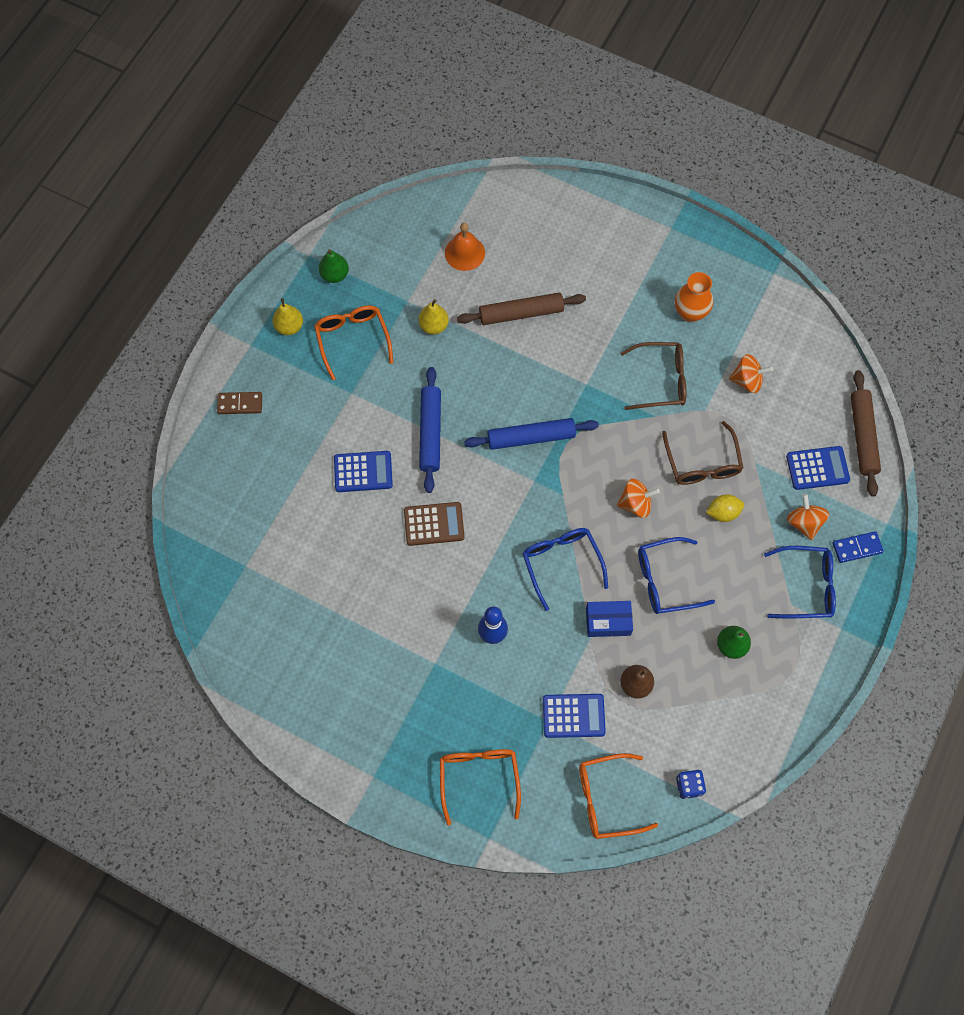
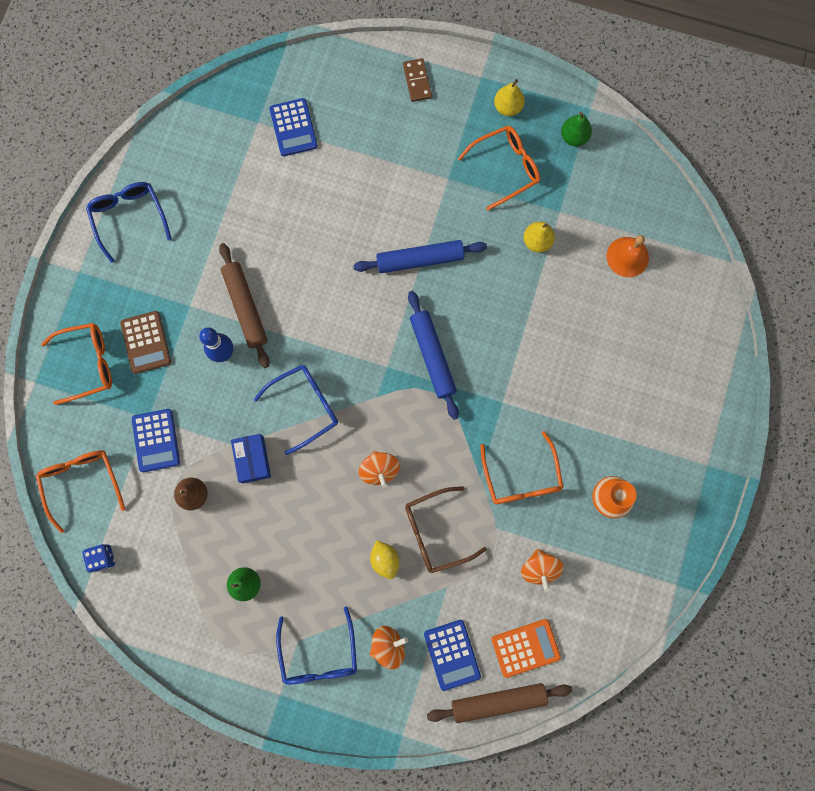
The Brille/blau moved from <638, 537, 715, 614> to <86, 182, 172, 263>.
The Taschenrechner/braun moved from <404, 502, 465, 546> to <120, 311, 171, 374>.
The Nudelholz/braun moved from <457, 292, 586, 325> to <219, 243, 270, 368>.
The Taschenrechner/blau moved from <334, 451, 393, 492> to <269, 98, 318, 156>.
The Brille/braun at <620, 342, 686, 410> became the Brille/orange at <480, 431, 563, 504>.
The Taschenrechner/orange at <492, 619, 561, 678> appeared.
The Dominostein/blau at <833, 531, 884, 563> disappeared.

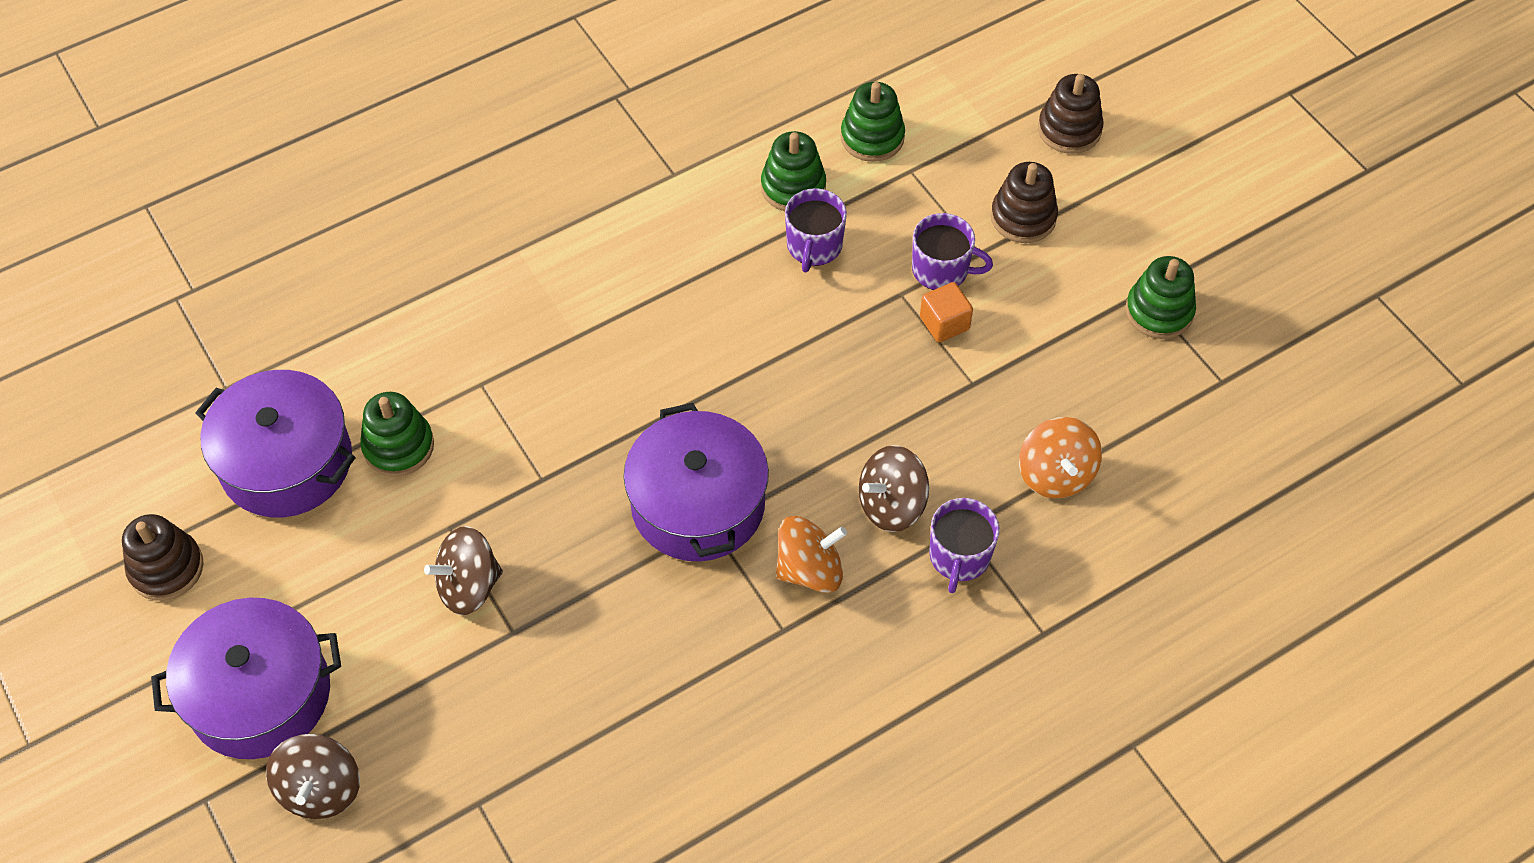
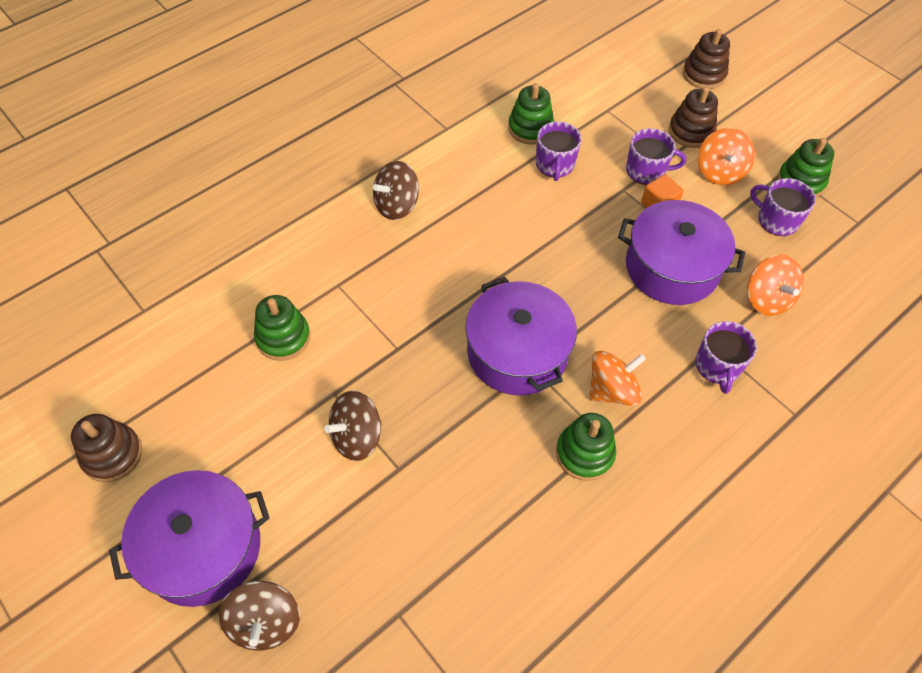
The Kreisel/braun moved from <859, 445, 929, 532> to <373, 161, 419, 220>.
The Stapelspielzeug/grün moved from <841, 82, 905, 162> to <556, 413, 616, 481>.
The Kochtopf/lila moved from <195, 370, 356, 517> to <618, 200, 745, 305>.
The Kreisel/orange at <698, 128, 755, 185> appeared.
The Tasse/lila at <750, 178, 816, 236> appeared.

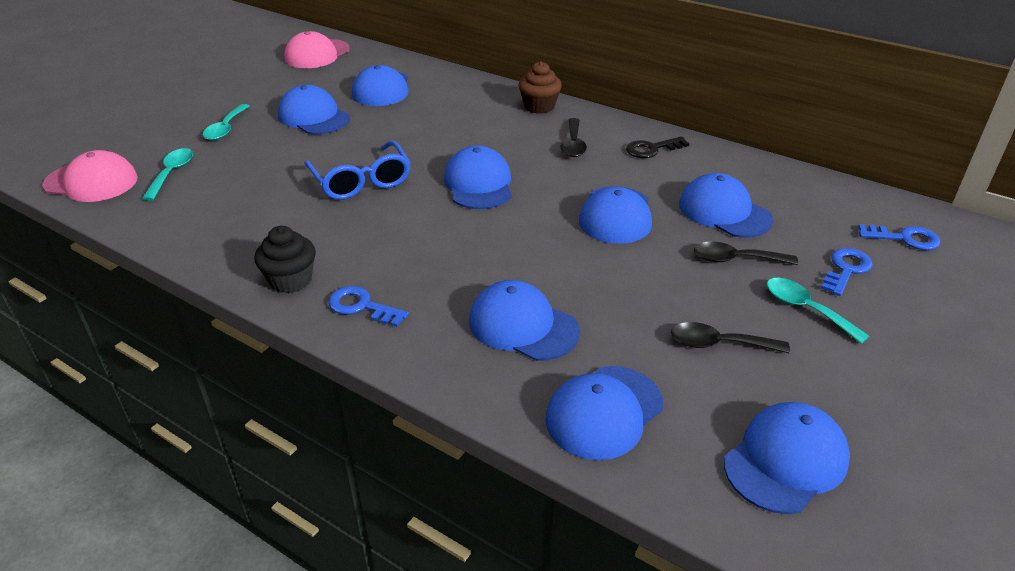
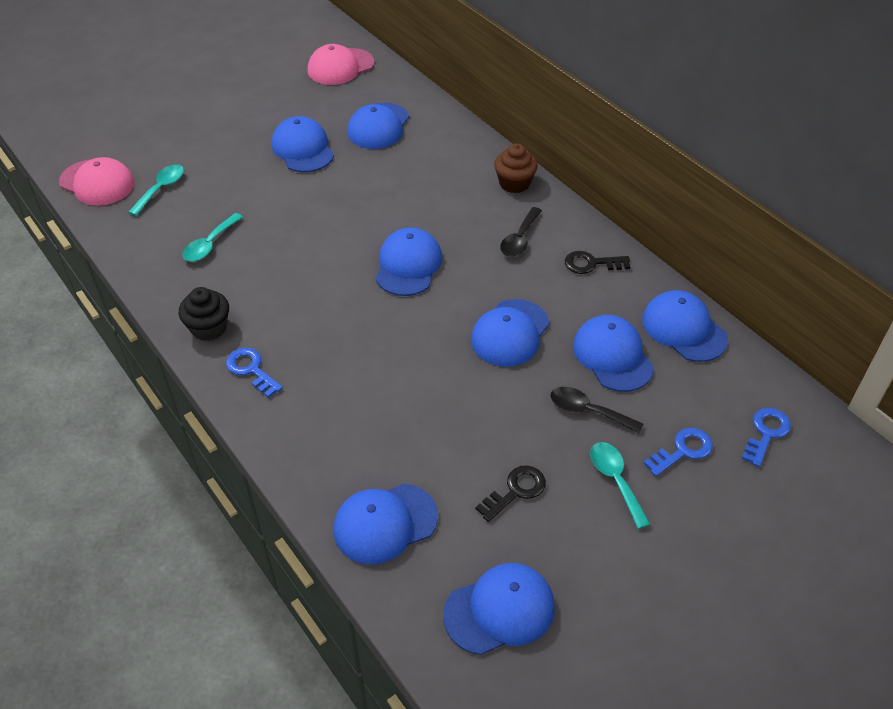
The Löffel/türkis moved from <203, 104, 250, 140> to <182, 213, 243, 262>.
The Löffel/schwarz at <671, 322, 790, 353> was replaced by the Schlüssel/schwarz at <475, 465, 546, 522>.
The Kappe/blau moved from <469, 280, 580, 361> to <642, 290, 728, 362>.
The Schlüssel/blau at <858, 224, 941, 250> turned 90 degrees counterclockwise.
The Brille/blau at <304, 140, 411, 200> disappeared.

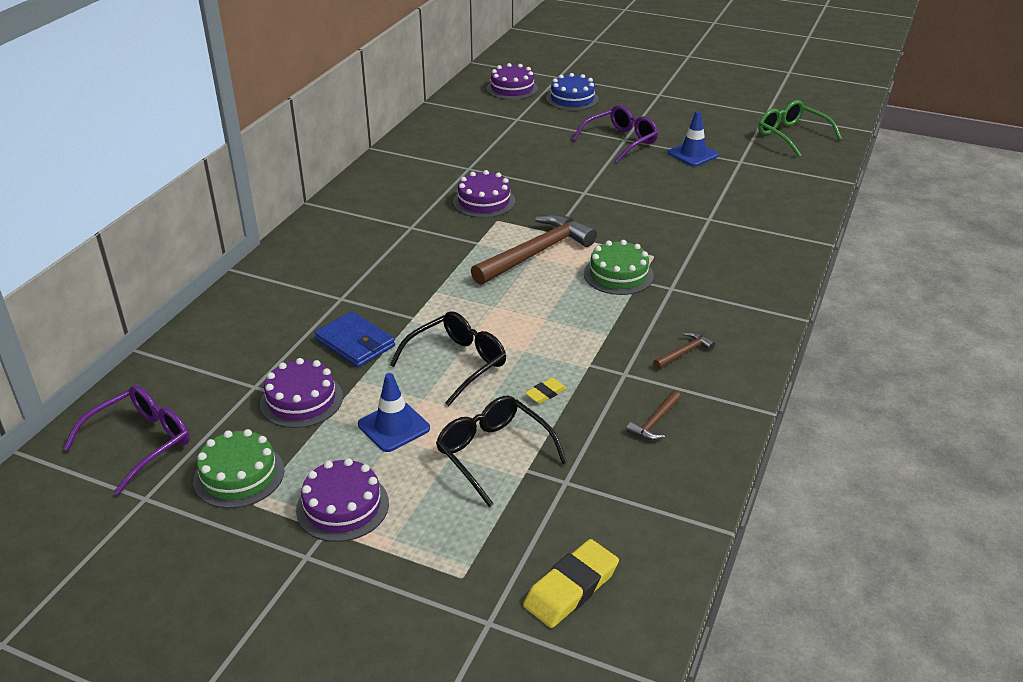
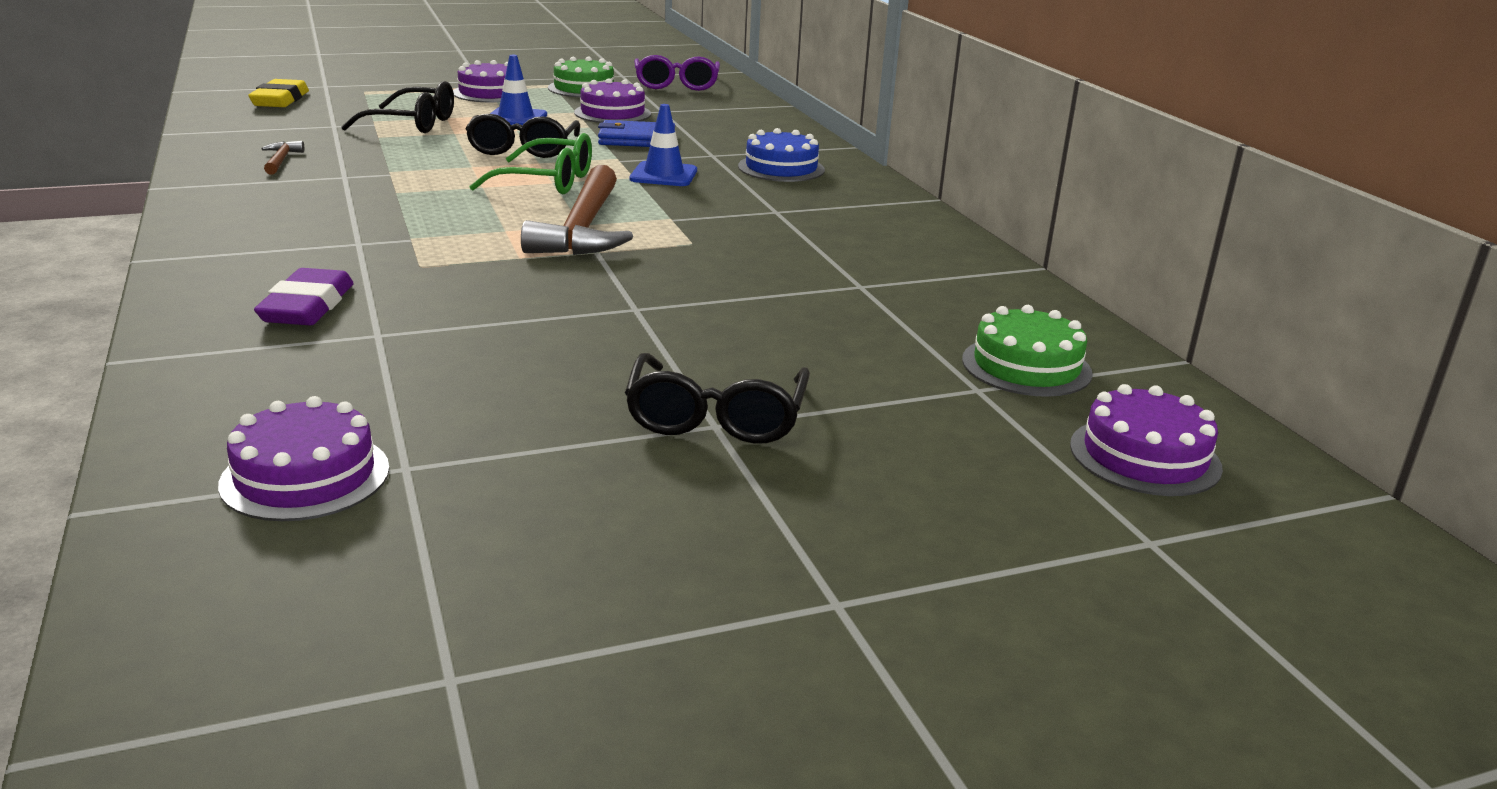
The Kuchen/lila moved from <453, 170, 515, 218> to <218, 396, 389, 521>.
The Radiergummi/lila at <254, 268, 354, 325> appeared.
The Brille/grün moved from <758, 100, 842, 157> to <469, 133, 592, 194>.
The Brille/lila at <572, 105, 658, 163> became the Brille/schwarz at <625, 353, 810, 444>.
The Leitkegel/blau moved from <668, 111, 719, 166> to <630, 104, 697, 186>.
The Kuchen/blau moved from <546, 73, 599, 111> to <738, 128, 825, 182>.
The Kuchen/grün moved from <584, 240, 654, 295> to <962, 305, 1093, 397>.
The Radiergummi/gelb at <525, 378, 567, 404> disappeared.
The Hammer/braun at <653, 332, 715, 369> disappeared.

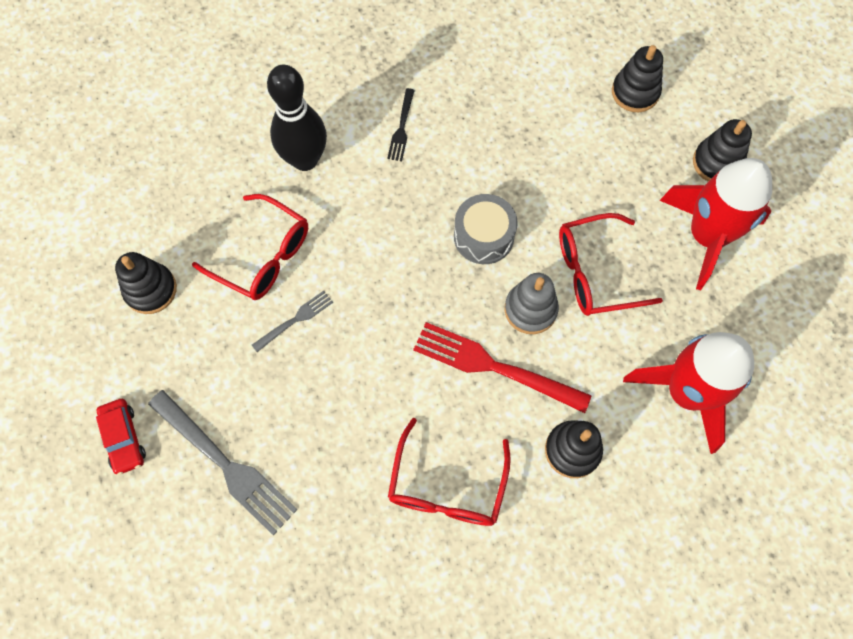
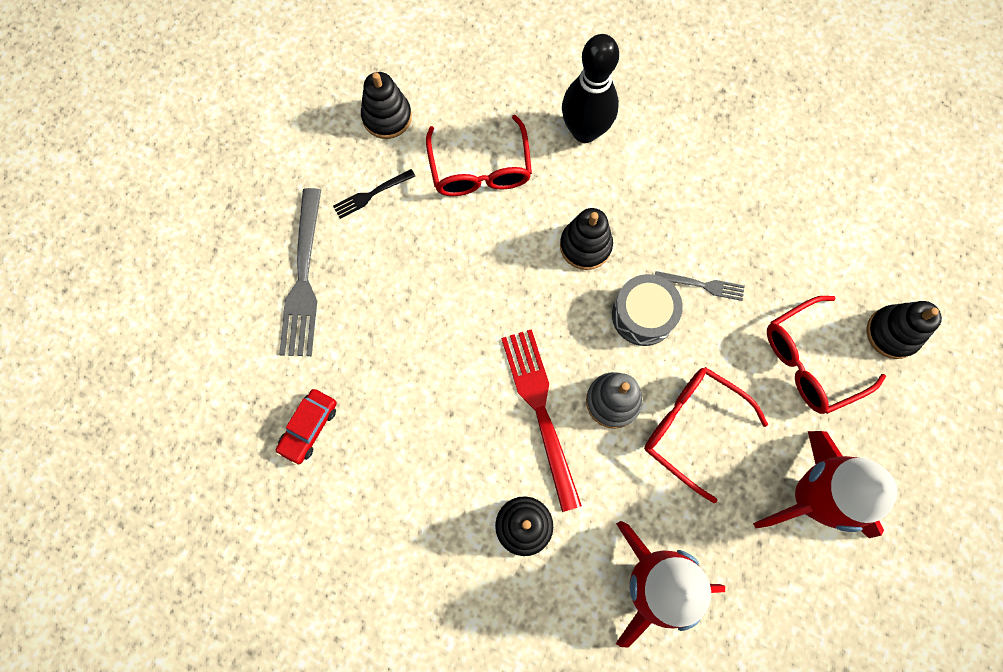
The Auto/rot moved from <96, 399, 146, 475> to <276, 389, 337, 465>.
The Gabel/schwarz moved from <387, 88, 415, 161> to <333, 169, 415, 219>.
The Stapelspielzeug/schwarz moved from <693, 119, 752, 181> to <560, 208, 613, 270>.
The Gabel/grau moved from <252, 291, 333, 352> to <655, 271, 745, 301>.
The Brille/rot moved from <388, 418, 511, 526> to <767, 296, 886, 414>.

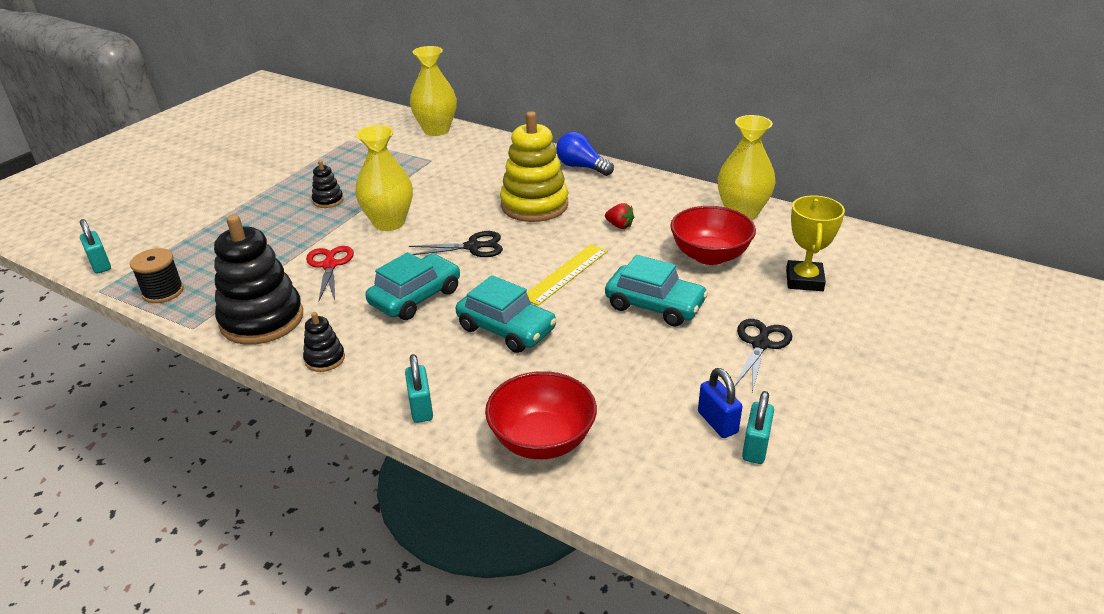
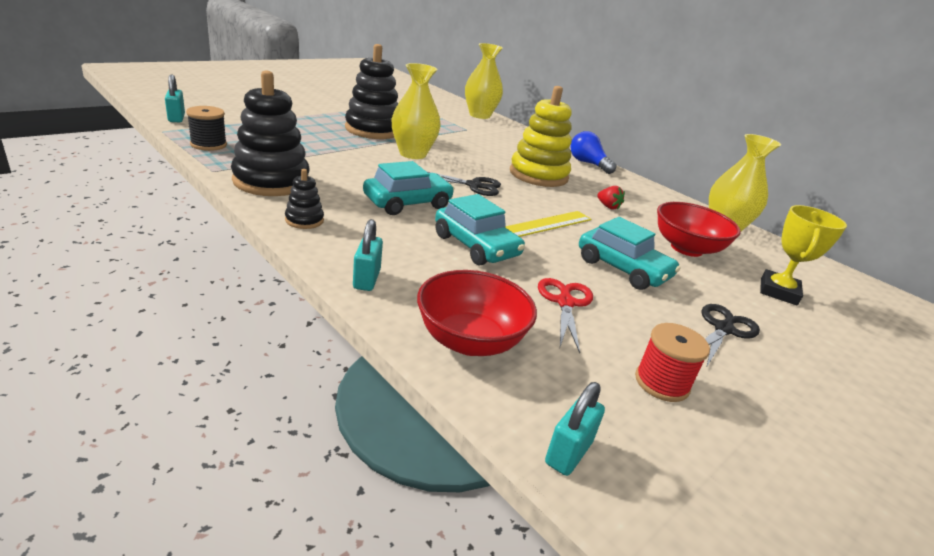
The Stapelspielzeug/schwarz at <312, 160, 344, 208> changed to 2.19 times the size.
The Schere/rot moved from <306, 246, 354, 302> to <538, 278, 593, 353>.
The Vorhängeschloss/türkis moved from <742, 391, 774, 464> to <545, 382, 605, 476>.
The Vorhängeschloss/blau at <698, 368, 742, 438> was replaced by the Garnrolle/rot at <635, 323, 710, 402>.

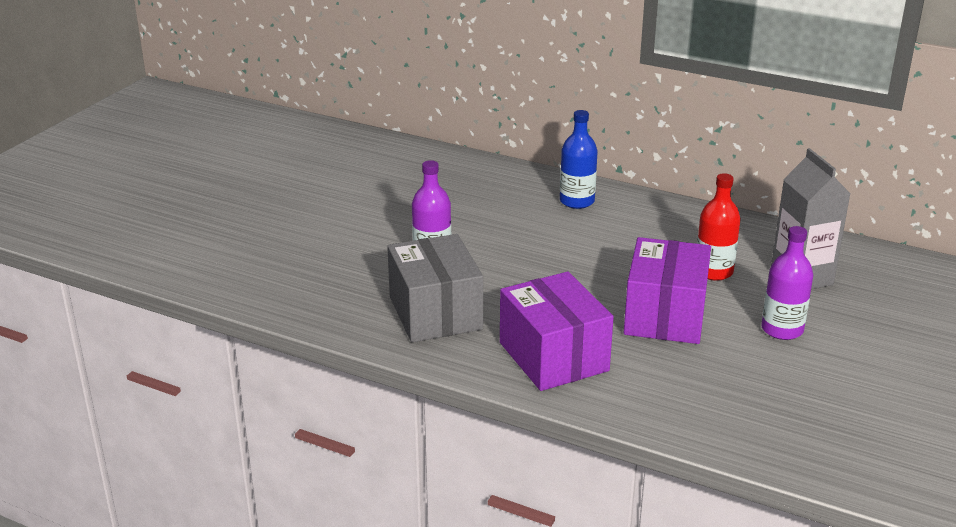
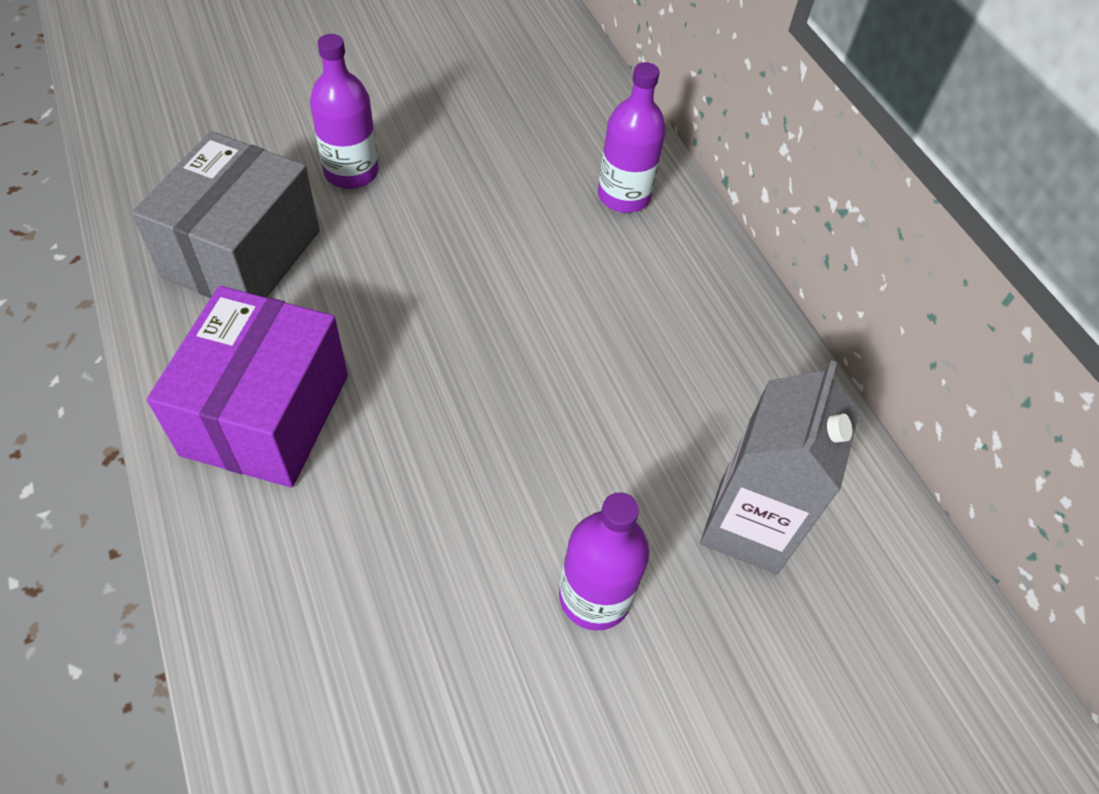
The Flasche/blau at <560, 110, 598, 209> became the Flasche/lila at <598, 62, 666, 213>.
The Schachtel/lila at <624, 237, 711, 344> disappeared.
The Flasche/rot at <697, 173, 741, 281> disappeared.

